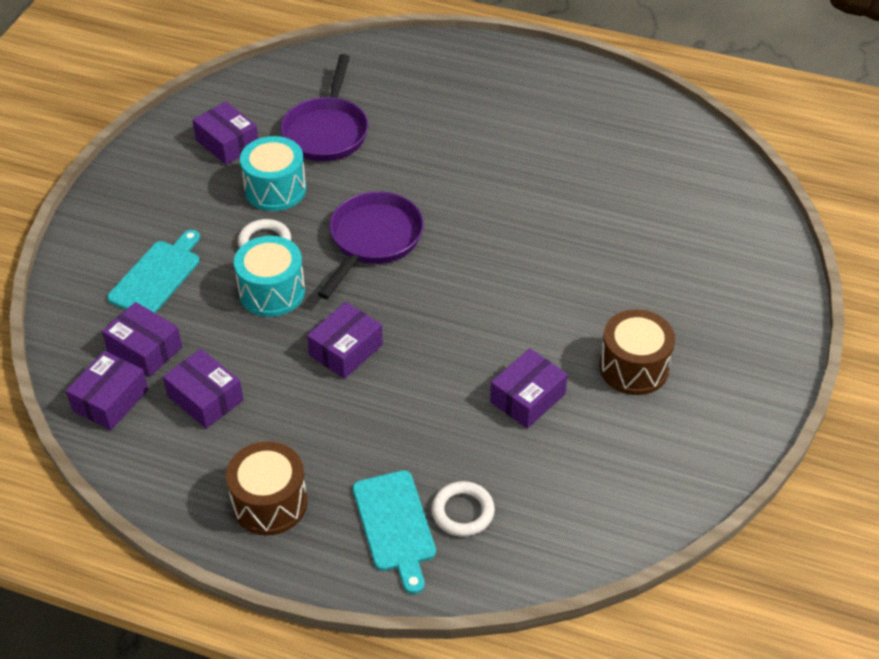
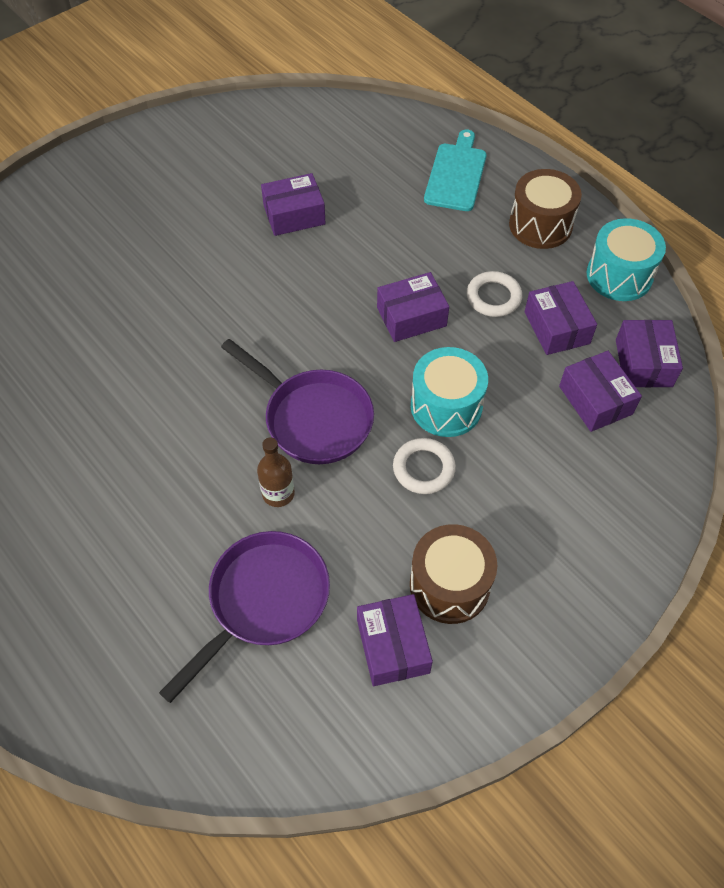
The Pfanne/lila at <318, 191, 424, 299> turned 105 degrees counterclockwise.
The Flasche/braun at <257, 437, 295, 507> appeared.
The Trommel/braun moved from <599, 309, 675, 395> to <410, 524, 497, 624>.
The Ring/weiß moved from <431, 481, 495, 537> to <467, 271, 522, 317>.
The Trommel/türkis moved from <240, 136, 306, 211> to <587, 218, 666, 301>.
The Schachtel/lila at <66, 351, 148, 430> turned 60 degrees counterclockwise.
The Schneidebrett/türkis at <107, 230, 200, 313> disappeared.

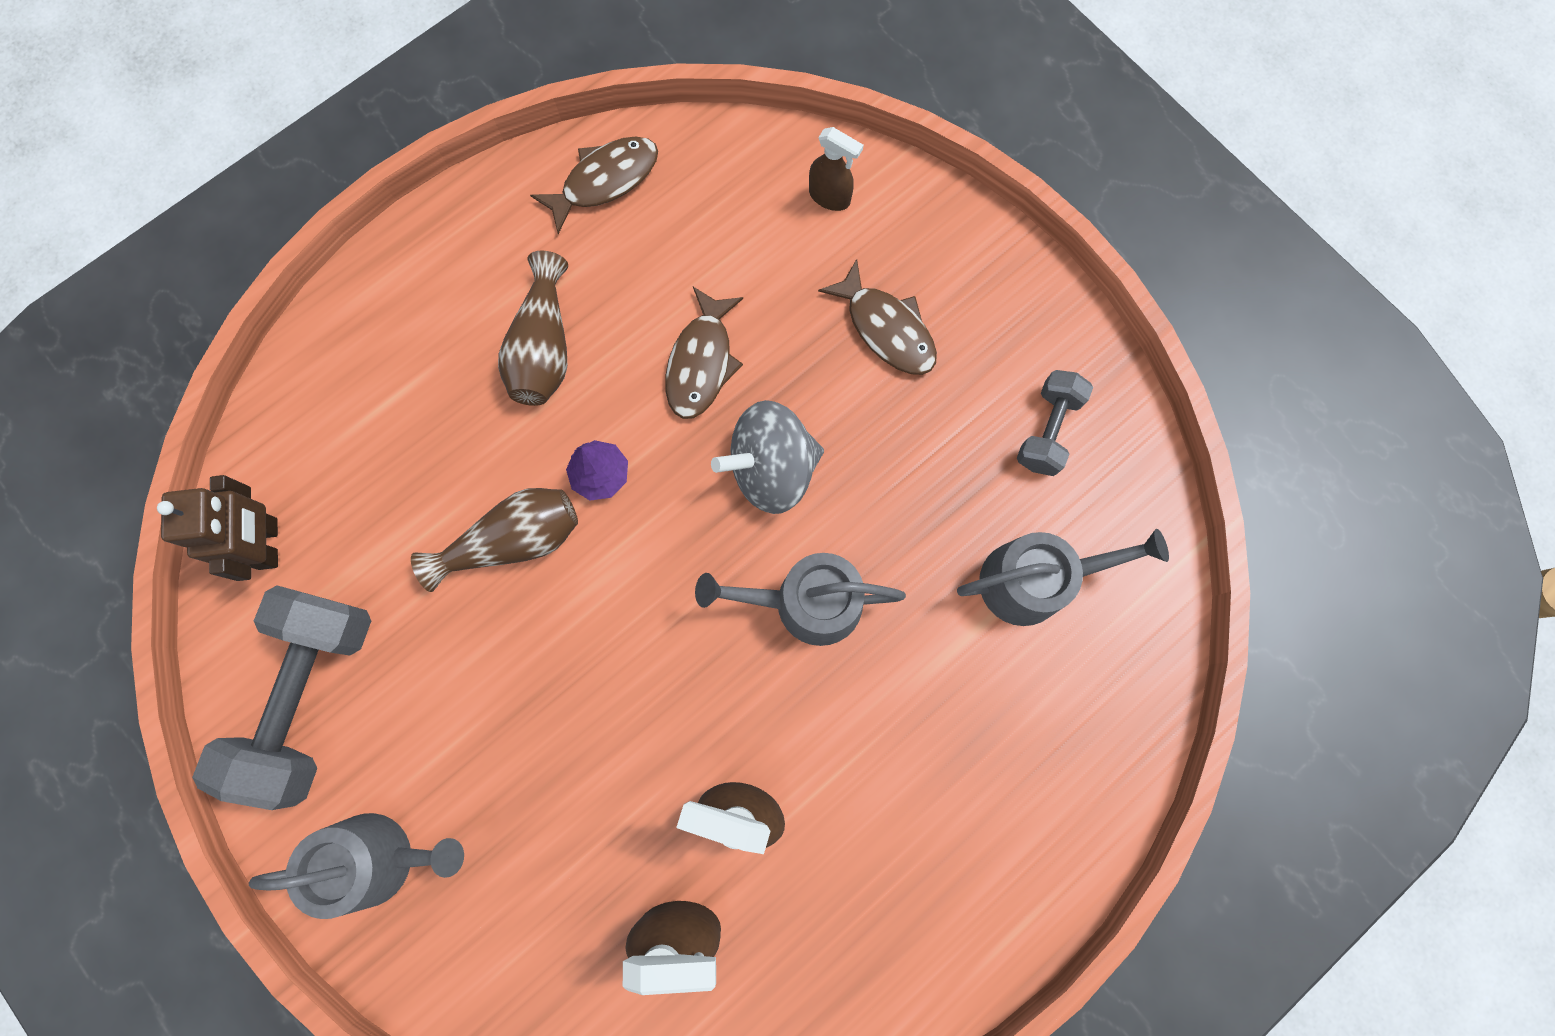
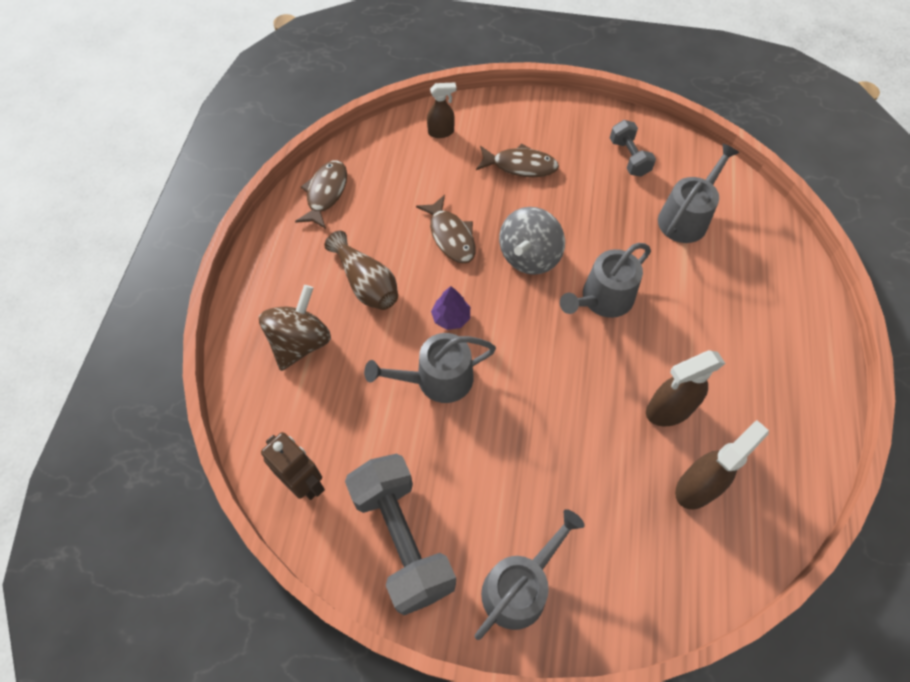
The Kreisel/braun at <259, 285, 331, 371> appeared.
The Vase/braun at <411, 488, 578, 592> was replaced by the Gießkanne/grau at <364, 333, 496, 403>.

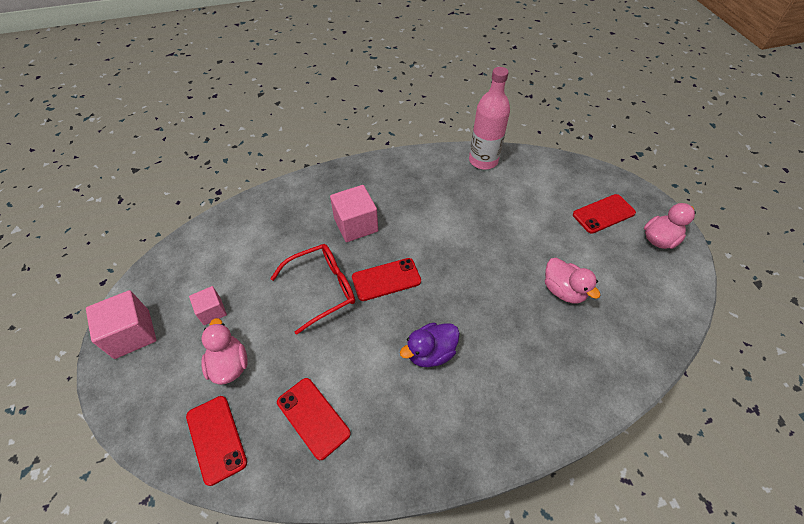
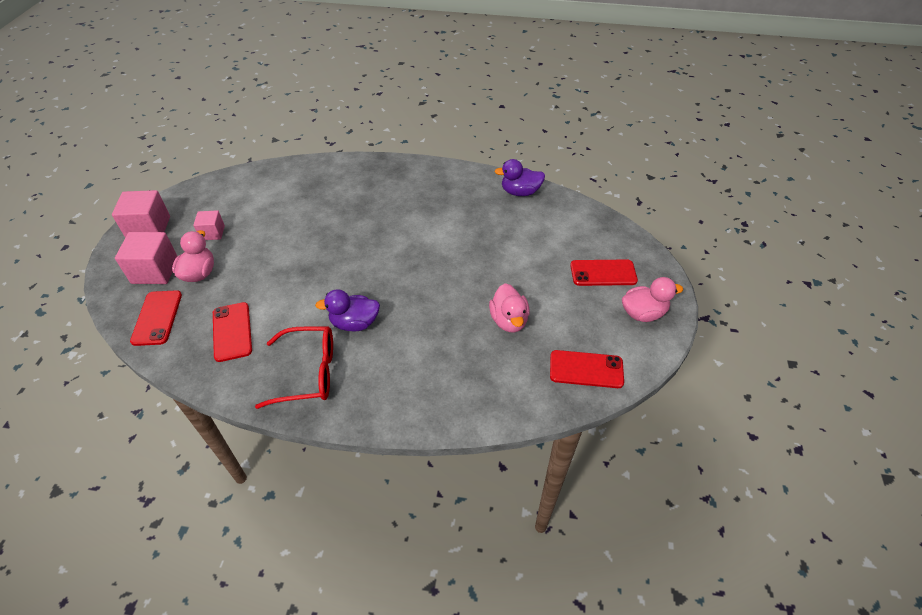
The Kubus/rosa moved from <330, 185, 378, 242> to <115, 232, 177, 284>.
The Brille/rot moved from <270, 244, 355, 335> to <255, 326, 333, 409>.
The Flasche/rosa at <469, 67, 510, 170> was replaced by the Ente/lila at <494, 159, 545, 196>.
The Handy/rot moved from <352, 258, 421, 301> to <550, 350, 624, 388>.

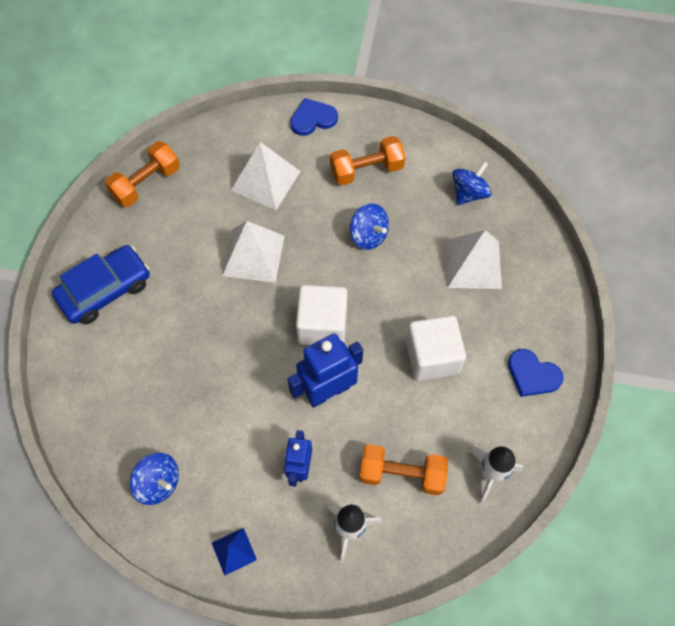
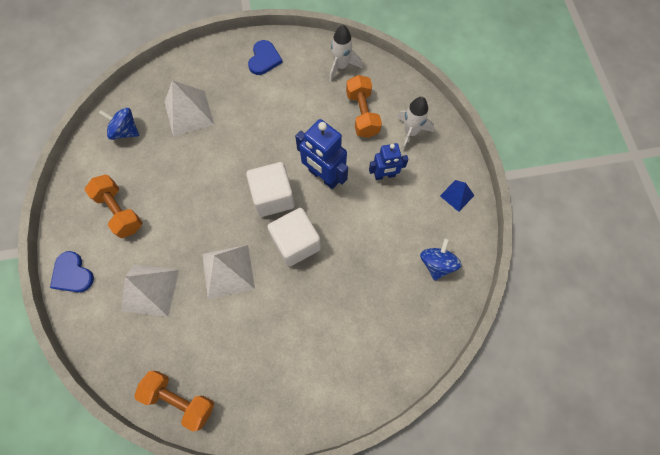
The Kubus/weiß moved from <406, 315, 466, 381> to <267, 208, 321, 267>.
The Auto/blau at <52, 245, 150, 324> disappeared.
The Kreisel/blau at <350, 203, 389, 250> disappeared.

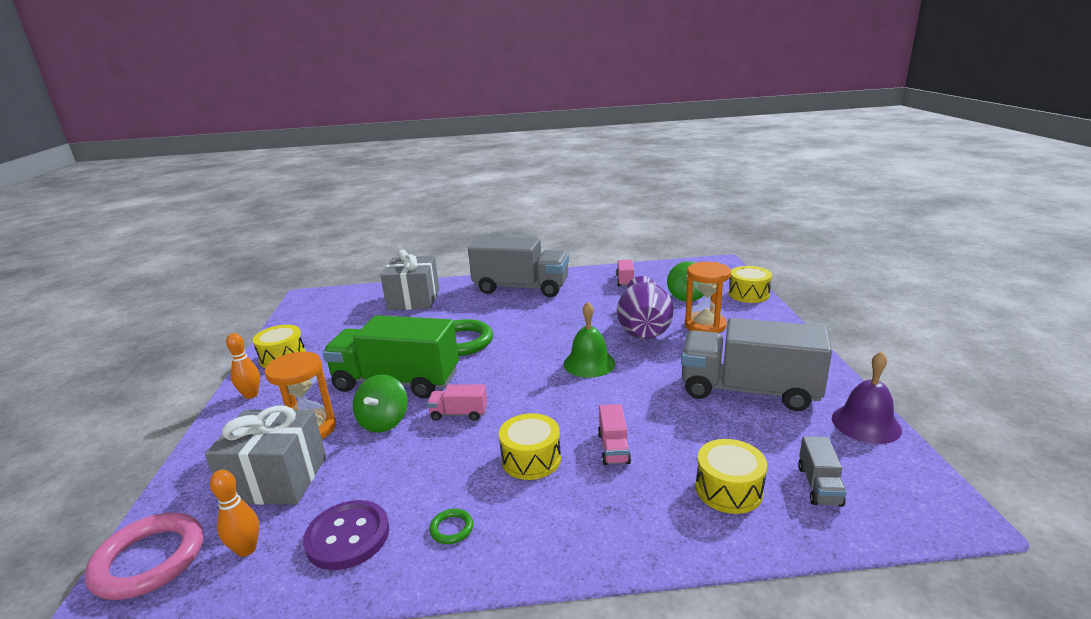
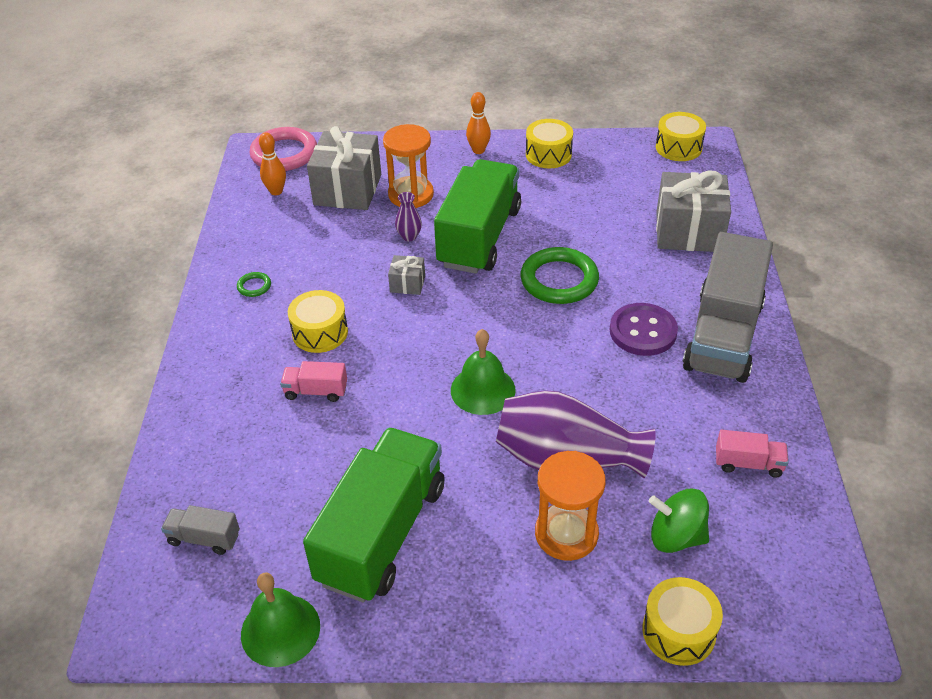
The Glocke/lila at <832, 351, 902, 444> became the Glocke/grün at <241, 573, 320, 667>.
The Lastwagen/grau at <681, 318, 832, 411> became the Lastwagen/grün at <303, 427, 445, 602>.
The Lastwagen/rosa at <427, 384, 487, 421> was replaced by the Geschenk/grau at <388, 255, 425, 295>.
The Kreisel/grün at <353, 375, 407, 433> was replaced by the Vase/lila at <395, 192, 422, 241>.
The Knopf/lila moved from <303, 500, 389, 570> to <610, 303, 678, 356>.
The Trommel/gelb moved from <696, 439, 767, 514> to <656, 112, 706, 161>.

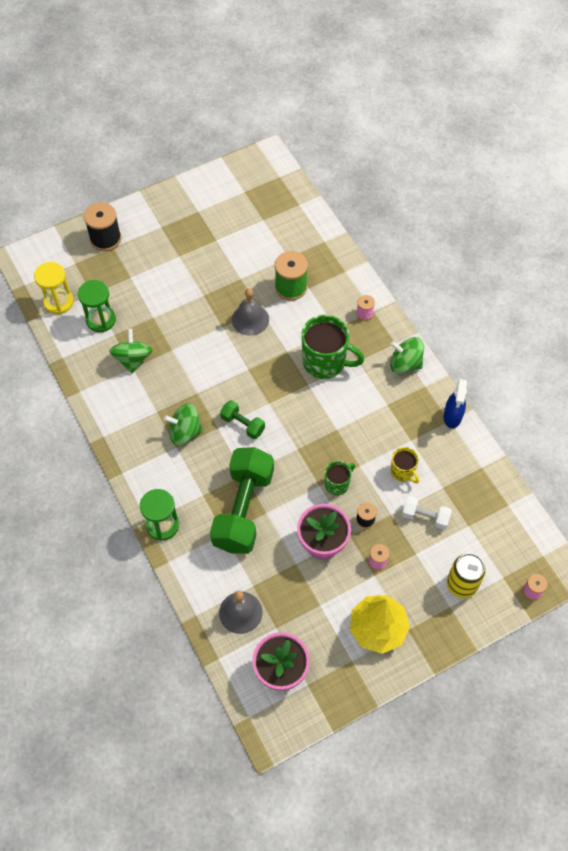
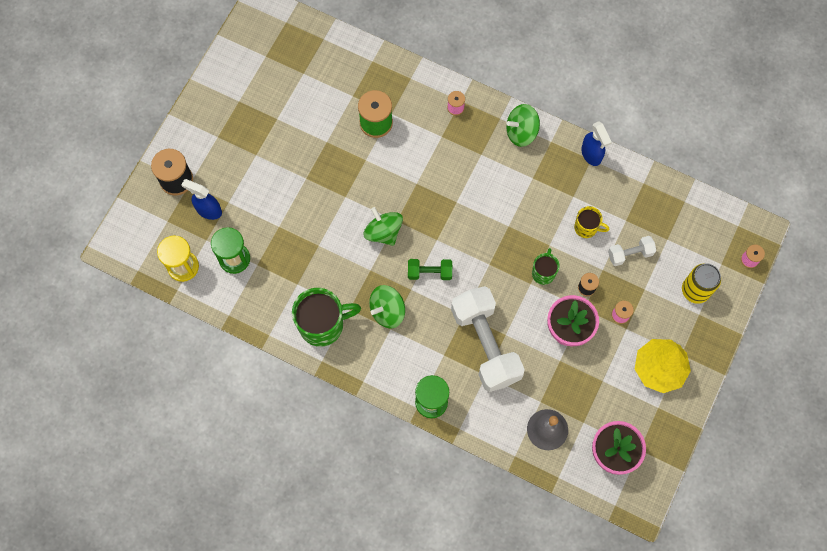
The Sprühflasche/blau at <181, 179, 222, 220> appeared.
The Tasse/grün moved from <302, 315, 364, 379> to <292, 288, 361, 347>.
The Kreisel/grün moved from <109, 329, 152, 374> to <364, 207, 403, 246>.
The Hantel/grün at <210, 447, 274, 554> became the Hantel/weiß at <451, 286, 525, 392>.
The Glocke/grau at <232, 288, 269, 336> disappeared.

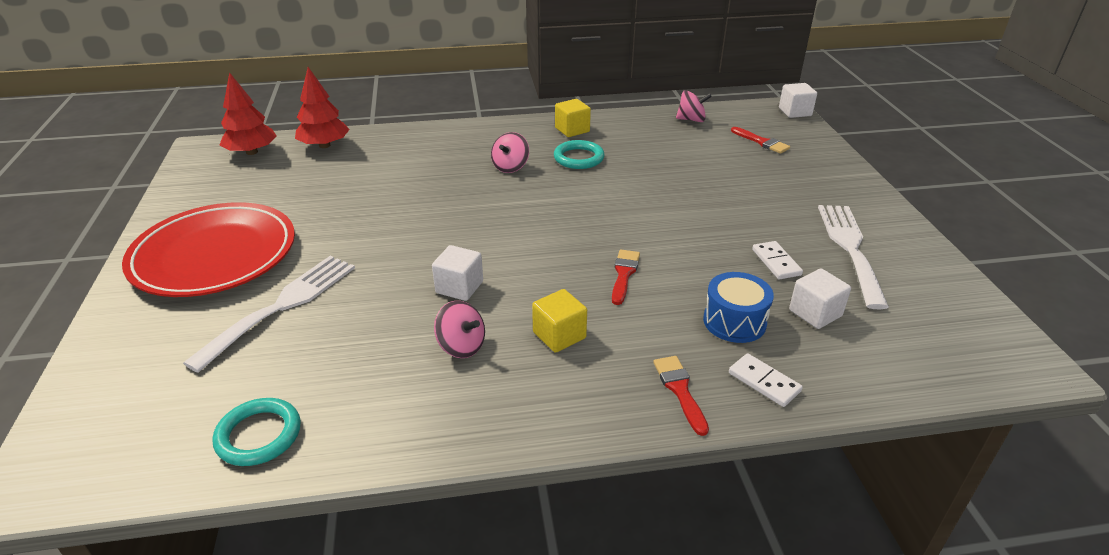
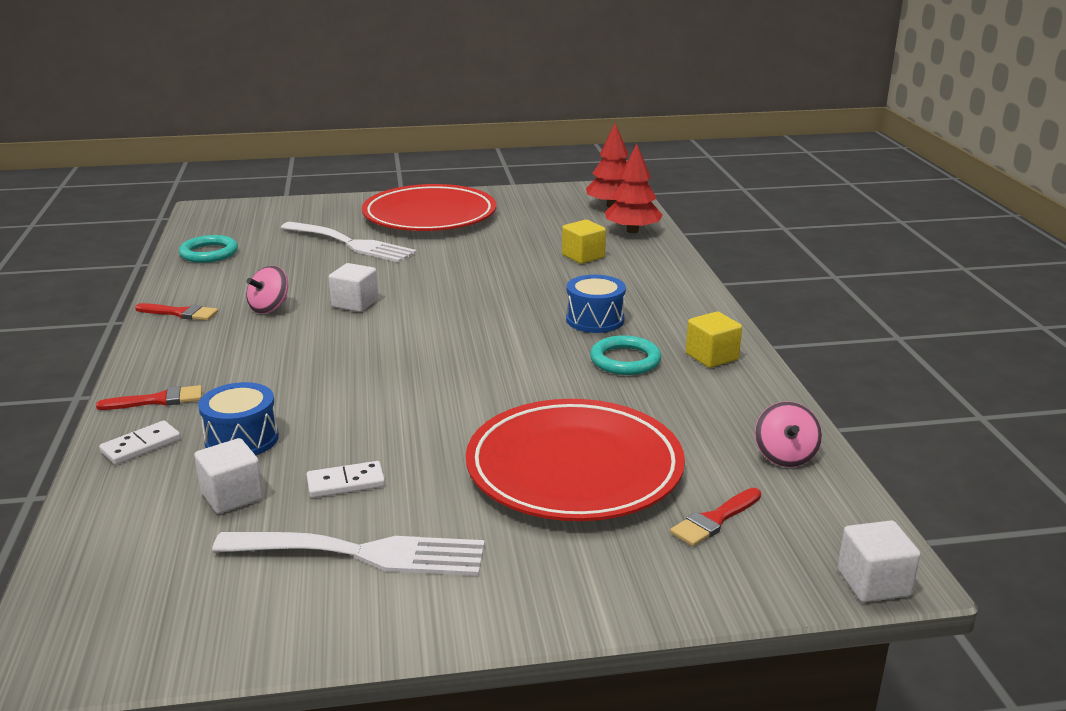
The Pinsel/rot moved from <612, 250, 640, 305> to <135, 303, 218, 321>.
The Teller/rot at <466, 399, 685, 521> appeared.
The Kubus/gelb moved from <532, 289, 587, 353> to <562, 220, 606, 264>.
The Kreisel/rosa at <491, 132, 529, 173> was replaced by the Trommel/blau at <566, 275, 626, 333>.

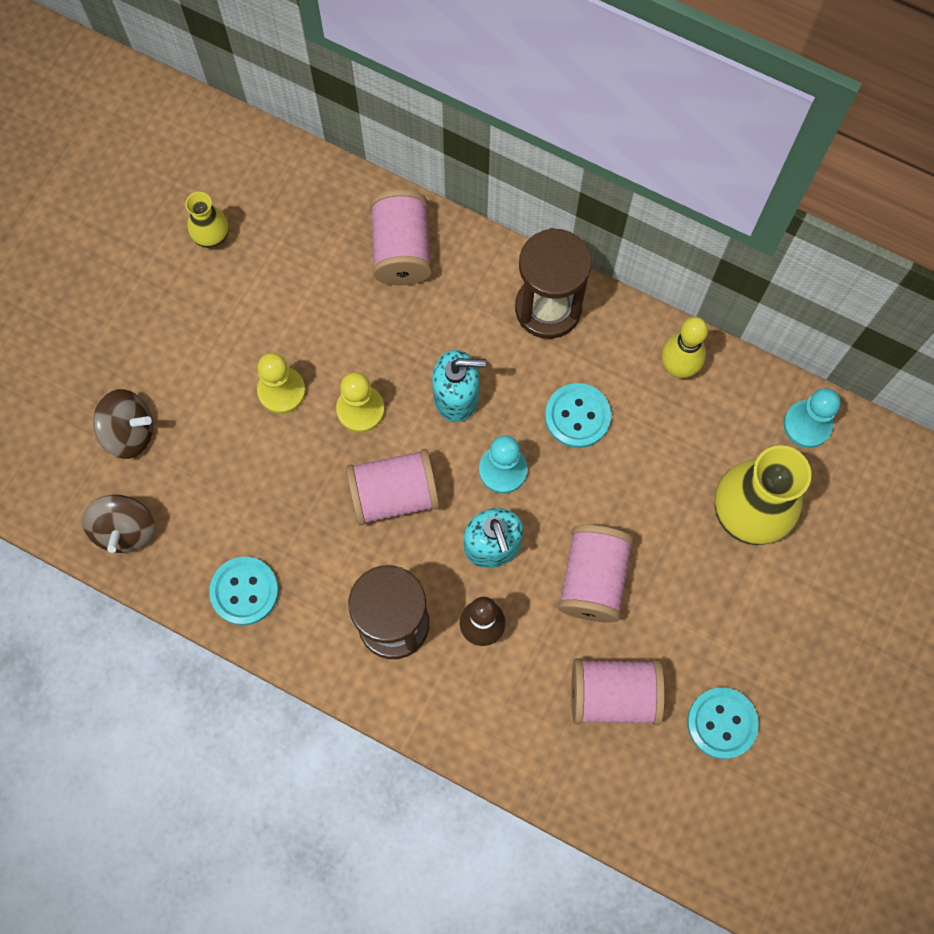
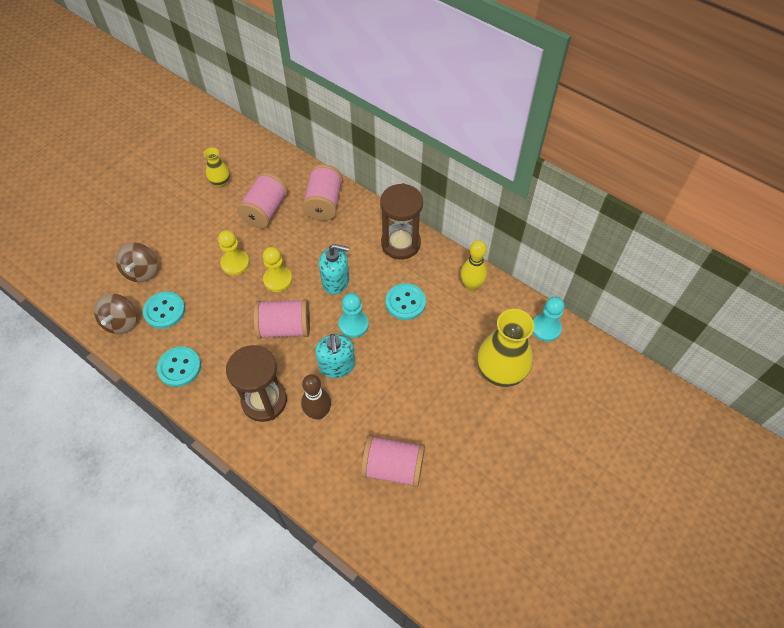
The Kreisel/braun at <93, 389, 153, 459> turned 75 degrees clockwise.
The Knopf/türkis moved from <687, 687, 759, 759> to <143, 291, 185, 329>.
The Garnrolle/rosa moved from <558, 525, 634, 623> to <237, 172, 288, 229>.

